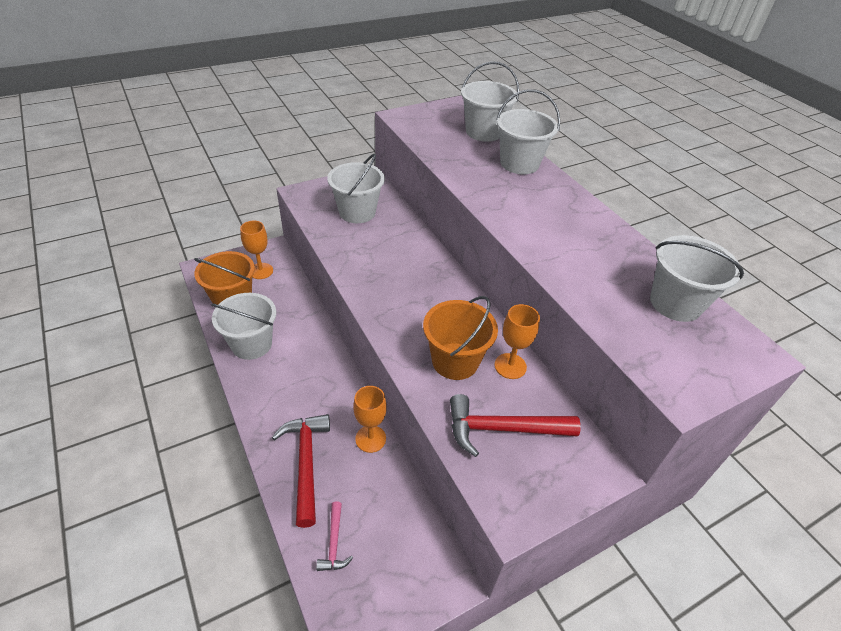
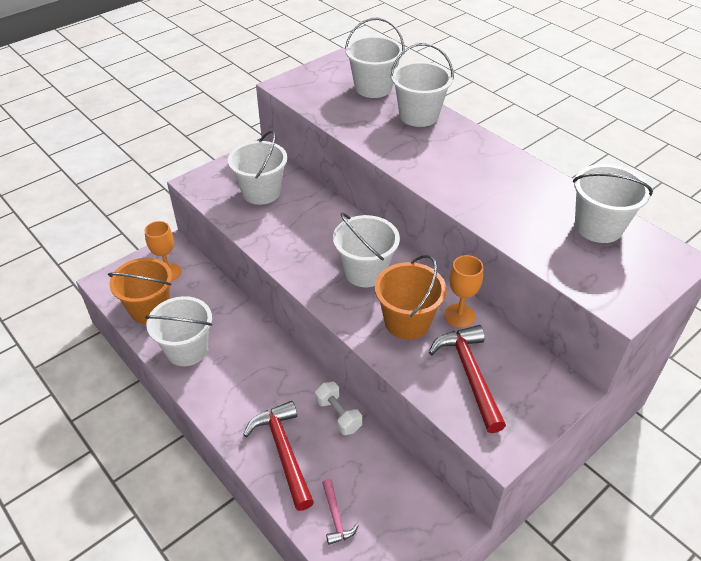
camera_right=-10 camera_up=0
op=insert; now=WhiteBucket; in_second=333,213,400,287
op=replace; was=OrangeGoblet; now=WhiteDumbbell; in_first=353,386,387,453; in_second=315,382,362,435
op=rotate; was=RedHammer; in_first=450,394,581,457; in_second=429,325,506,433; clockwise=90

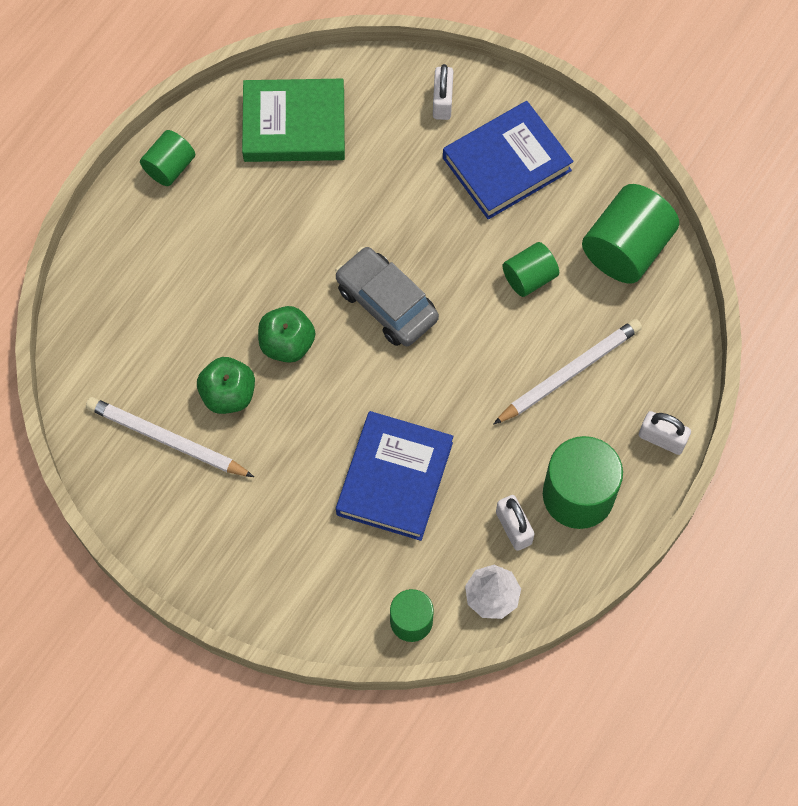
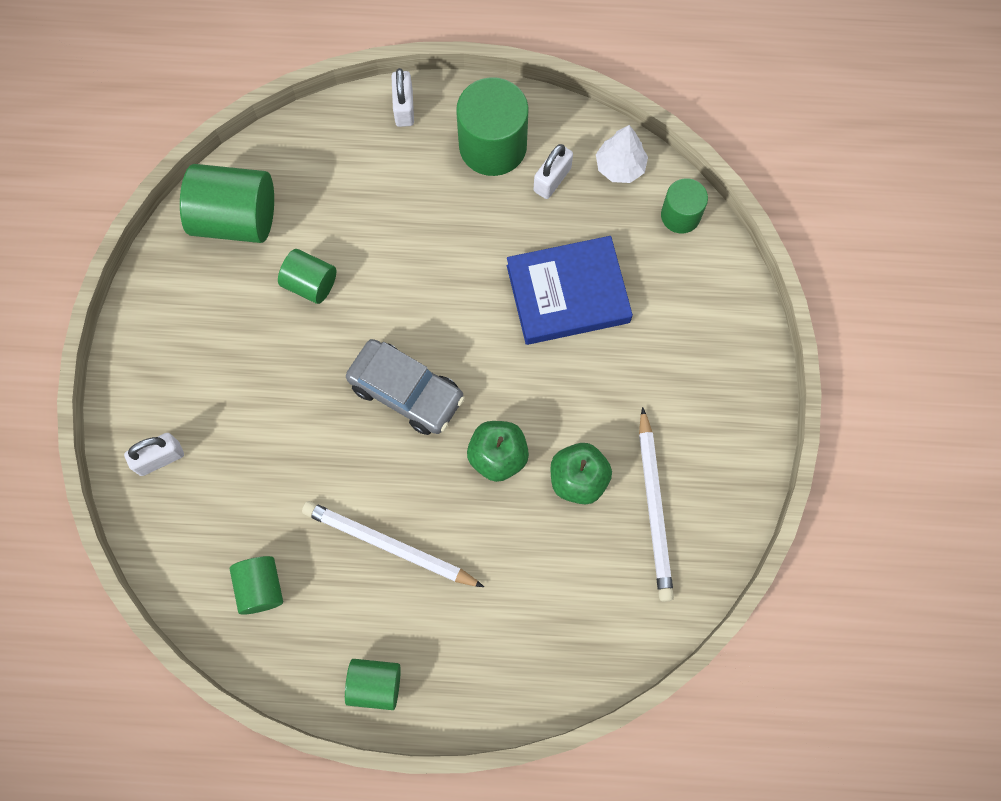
camera_right=-120 camera_up=5
op=delete; was=BlueBook; in_first=443,101,574,219
op=move; was=WhitePencil; in_first=493,319,642,425; in_second=302,501,484,587
op=replace; was=GreenBook; now=GreenCylinder; in_first=242,79,345,162; in_second=230,556,283,615
op=rotate; was=GreyCar; in_first=335,247,439,346; in_second=346,339,465,435; clockwise=-75

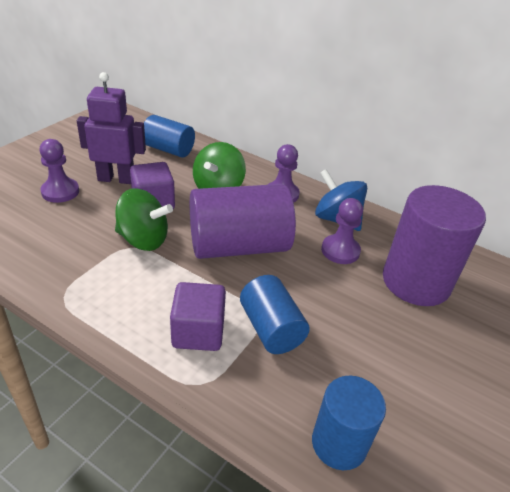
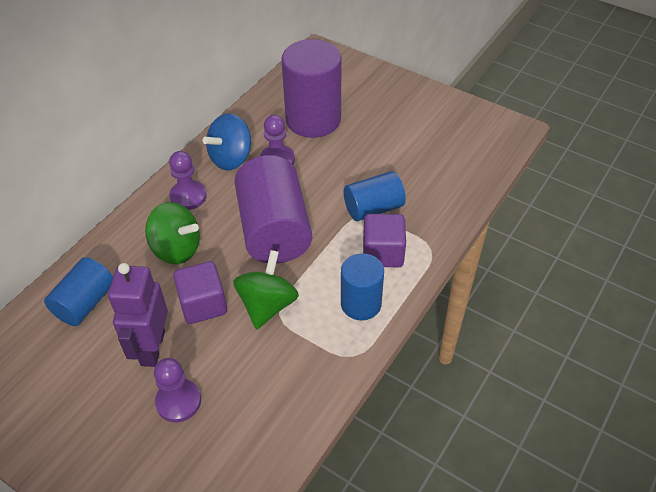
camera_right=-85 camera_up=10
op=move; was=BlueCylinder; in_first=312,376,386,470; in_second=341,253,384,320

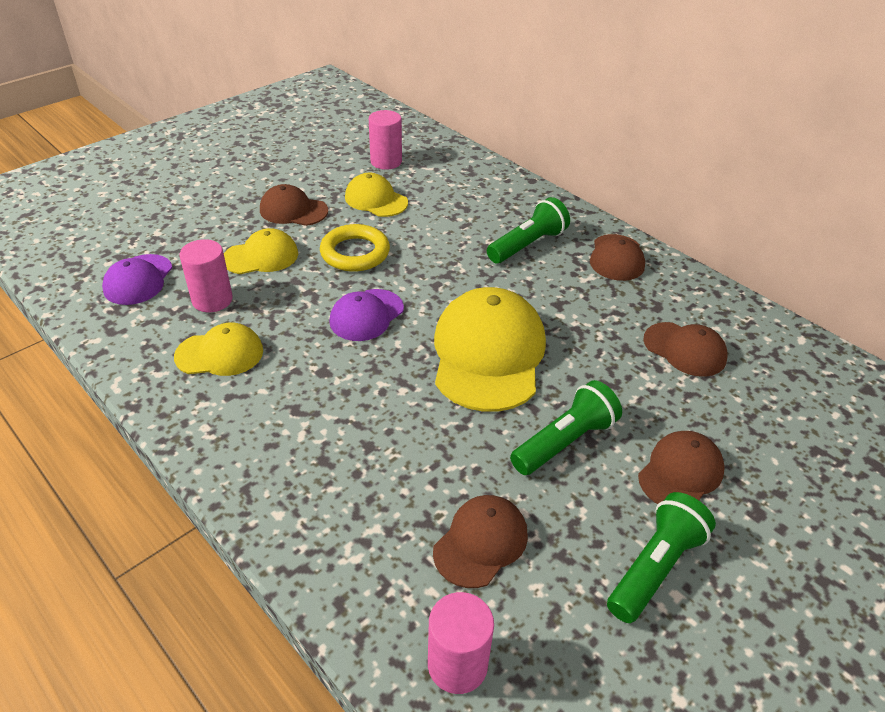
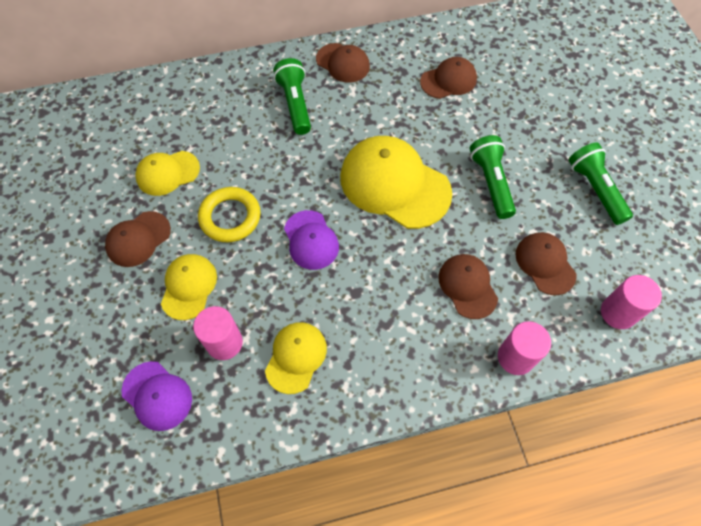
camera_right=-60 camera_up=20
op=move; was=PinkCylinder; in_first=369,110,402,170; in_second=498,321,551,375
op=move; was=BrownCap; in_first=638,431,725,504; in_second=438,254,498,319

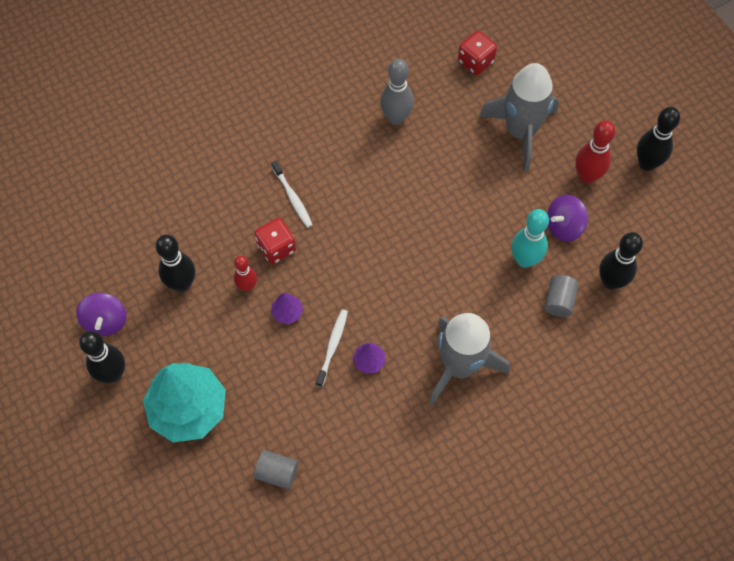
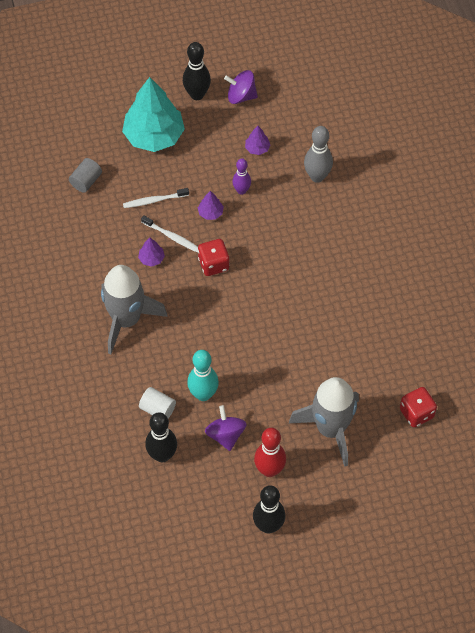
camera_right=105 camera_up=-5
op=move; was=RedDice; in_first=255,218,296,264; in_second=198,239,230,276
op=move; was=WhiteToothbrush; in_first=272,161,313,228; in_second=123,188,189,208
op=move; was=GreyBowlingPin; in_first=380,59,414,125; in_second=304,126,333,183
op=replace; was=BlackBowlingPin; now=PurpleTree; in_first=156,235,195,292; in_second=245,126,270,155
op=recolor; was=RedBowlingPin; now=PurpleBowlingPin; in_first=234,256,257,292; in_second=232,158,251,195
op=recolor; was=GreyCylinder; now=WhiteCylinder; in_first=544,275,579,317; in_second=139,387,176,418

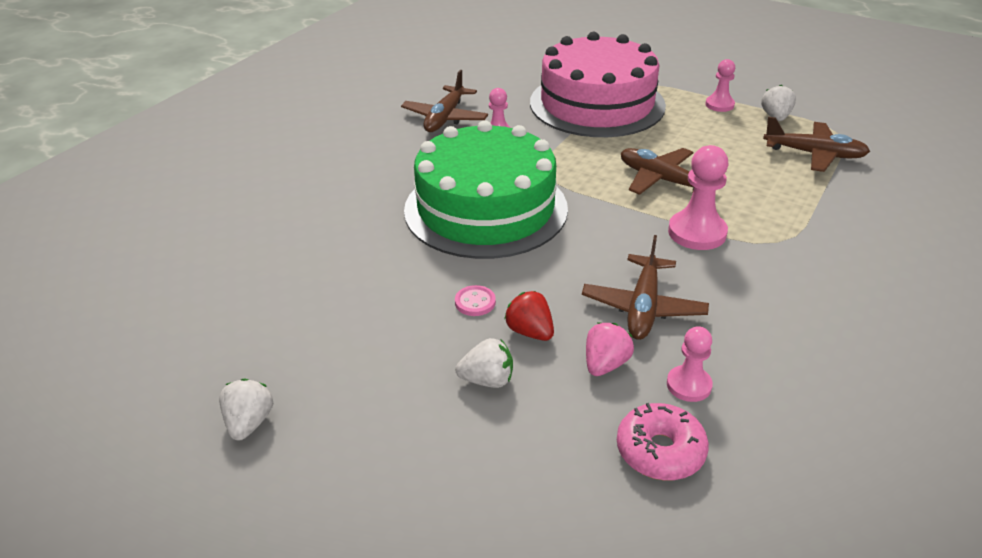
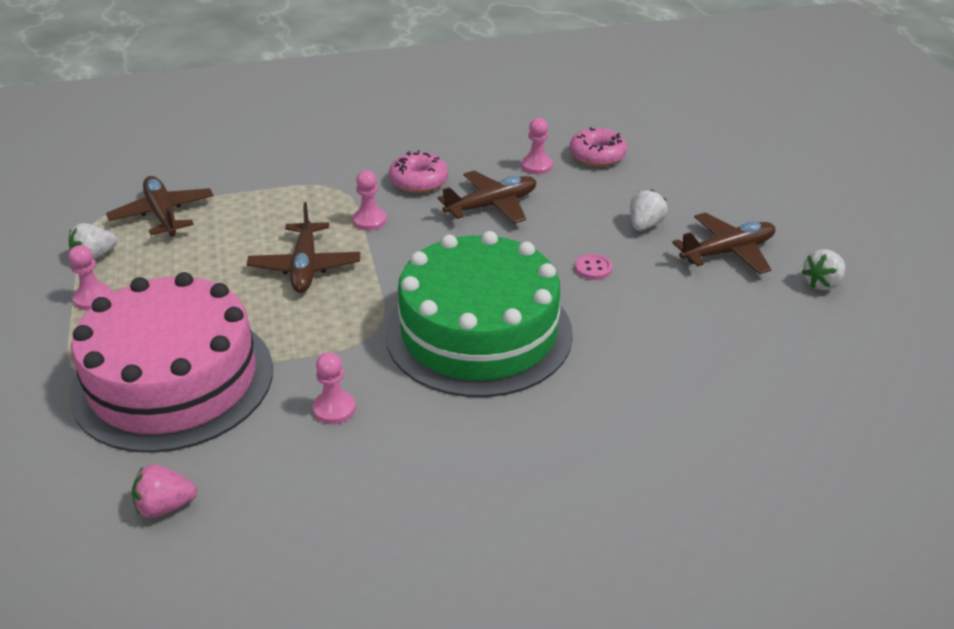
camera_right=-135 camera_up=0
op=delete; was=RedStrawberry; in_first=504,291,554,341
op=insert; now=PinkDonut; in_second=389,150,448,193
op=move; was=BrownPlane; in_first=401,70,488,132; in_second=672,212,775,274
op=move; was=PinkStrawberry; in_first=586,323,634,376; in_second=132,464,197,518
op=rotate; was=WhiteStrawberry; in_first=455,338,513,388; in_second=630,190,668,231; clockwise=75
op=resize; was=PinkPawn; in_first=668,145,728,250; in_second=353,170,387,231; ratio=0.62

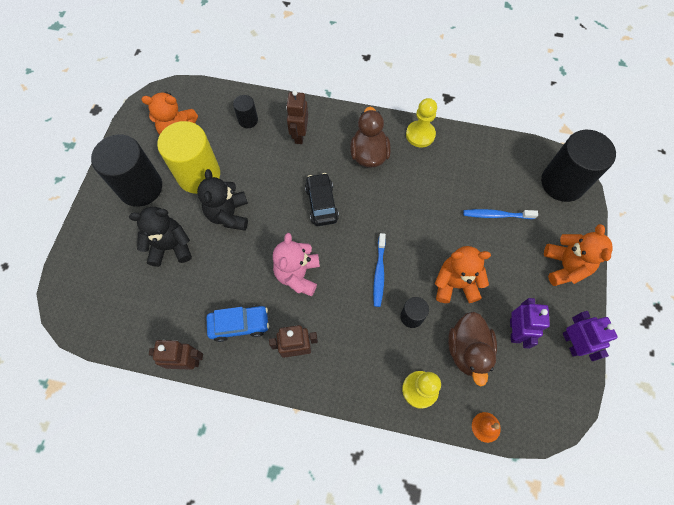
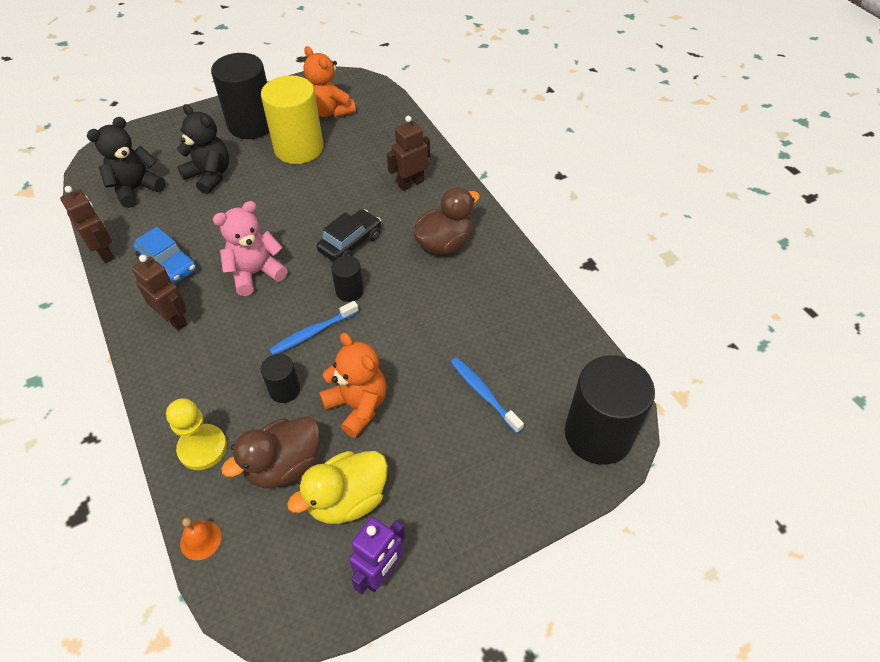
camera_right=50 camera_up=-15
op=delete; was=YellowPawn; in_first=406,98,437,147
op=delete; was=OrangeTeddyBear; in_first=544,224,613,286
op=move; was=BlackTeddyBear; in_first=197,169,248,231; in_second=87,117,166,208
op=move; was=BlackCylinder; in_first=233,95,258,128; in_second=331,256,364,302
op=replace; was=PurpleRobot; now=YellowDuck; in_first=510,298,550,349; in_second=287,451,388,524

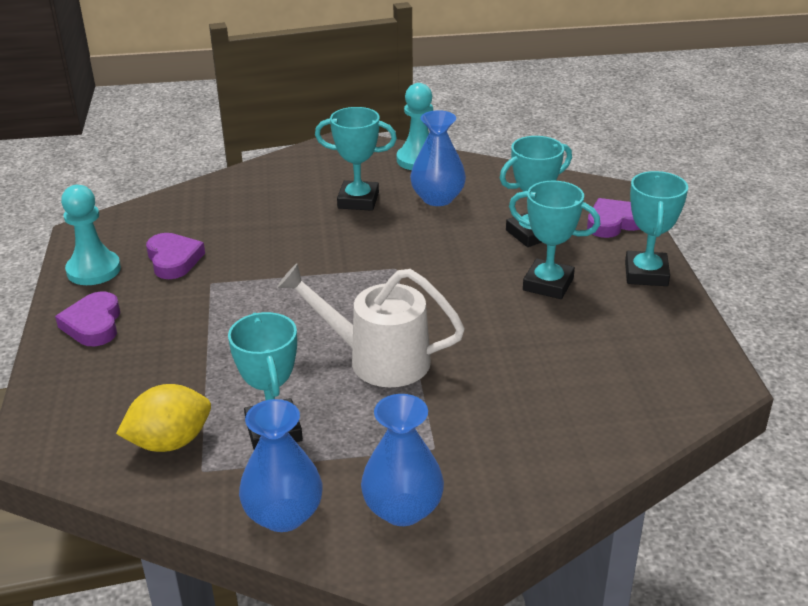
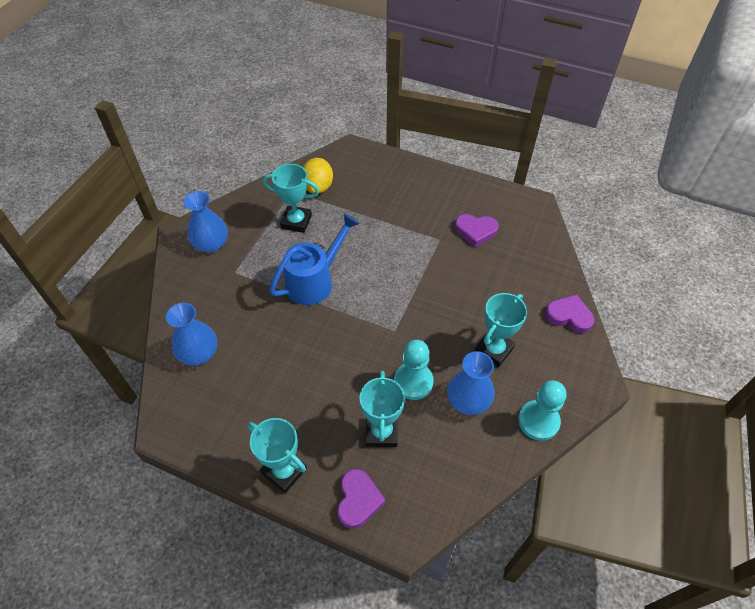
camera_right=120 camera_up=20
op=delete; was=TurquoiseTrophy; in_first=509,181,600,299
op=move; was=PurpleHeart; in_first=55,292,120,346; in_second=545,294,594,334
op=move; was=TurquoisePawn; in_first=61,185,121,285; in_second=394,340,434,400
op=move; was=BlueVase; in_first=239,399,322,532; in_second=166,303,218,365
op=recolor; was=WhiteWateringCan; now=BlueWateringCan; in_first=277,263,465,387; in_second=269,213,360,305

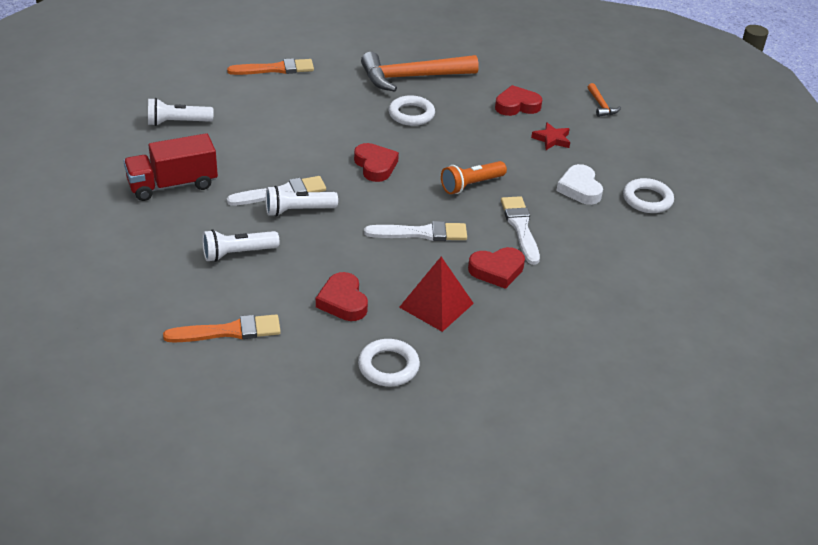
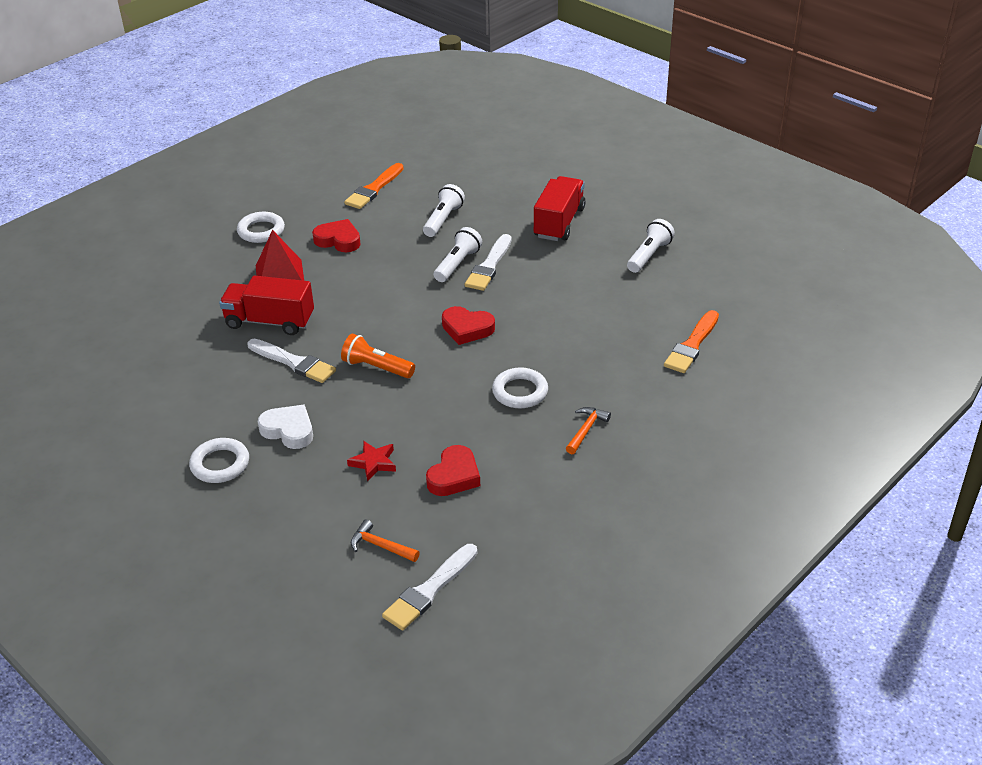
camera_right=135 camera_up=0
op=move; was=WhiteBrush; in_first=364,221,467,241; in_second=382,544,478,630
op=replace; was=RedHeart; now=RedTruck; in_first=468,247,525,289; in_second=219,275,314,335
op=rotate; was=OrangeFlashlight; in_first=441,161,507,194; in_second=341,334,415,378; clockwise=-75
op=resize; was=OrangeHammer; in_first=361,52,479,92; in_second=566,407,611,454; ratio=0.44

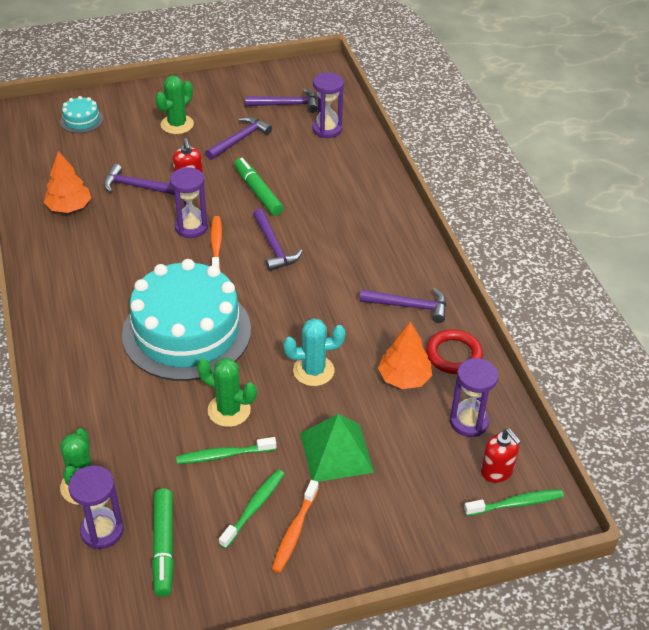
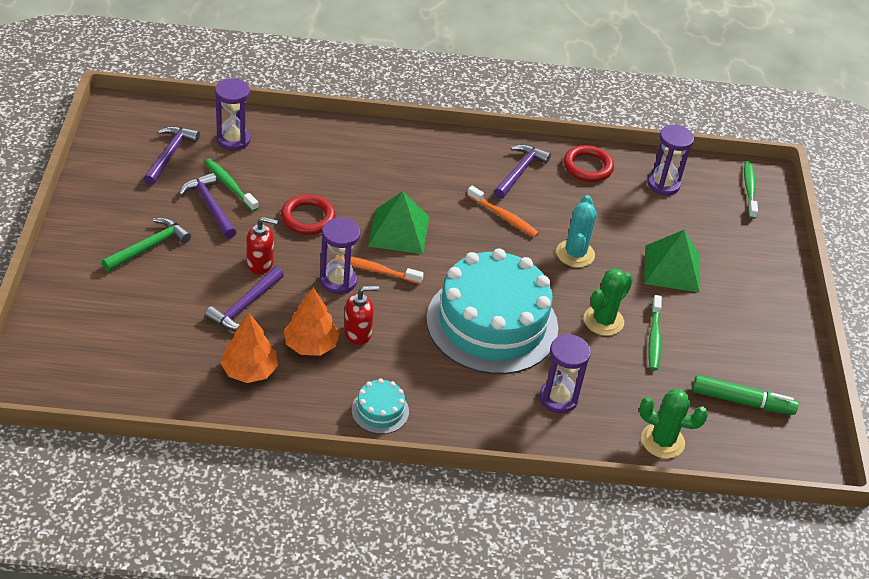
camera_right=-75 camera_up=0
op=move; was=TurquoiseCake; in_first=60,96,103,133; in_second=352,378,409,434
op=move; was=PurpleHourglass; in_first=68,465,124,549; in_second=539,334,591,414
op=move; was=GreenToothbrush; in_first=219,469,284,549; in_second=205,159,258,212
op=move; was=OrangeToothbrush; in_first=272,480,319,573; in_second=467,186,539,237
op=move; was=OrangeTree; in_first=378,322,432,389; in_second=284,287,340,356
op=move; was=RedSoapDispenser; in_first=481,428,521,483; in_second=344,286,379,345
op=replace; was=GreenCactus; now=GreenHammer; in_first=155,75,194,134; in_second=102,218,191,272
op=replace; was=GreenMarker; now=RedRing; in_first=234,158,283,216; in_second=281,194,336,235
op=replace; was=PurpleHammer; now=GreenPyramid; in_first=253,209,303,271; in_second=368,191,429,254

